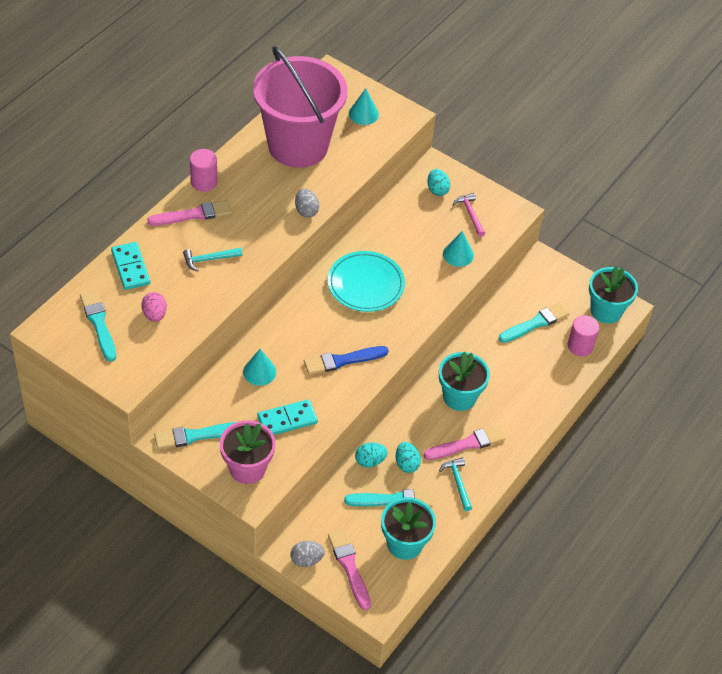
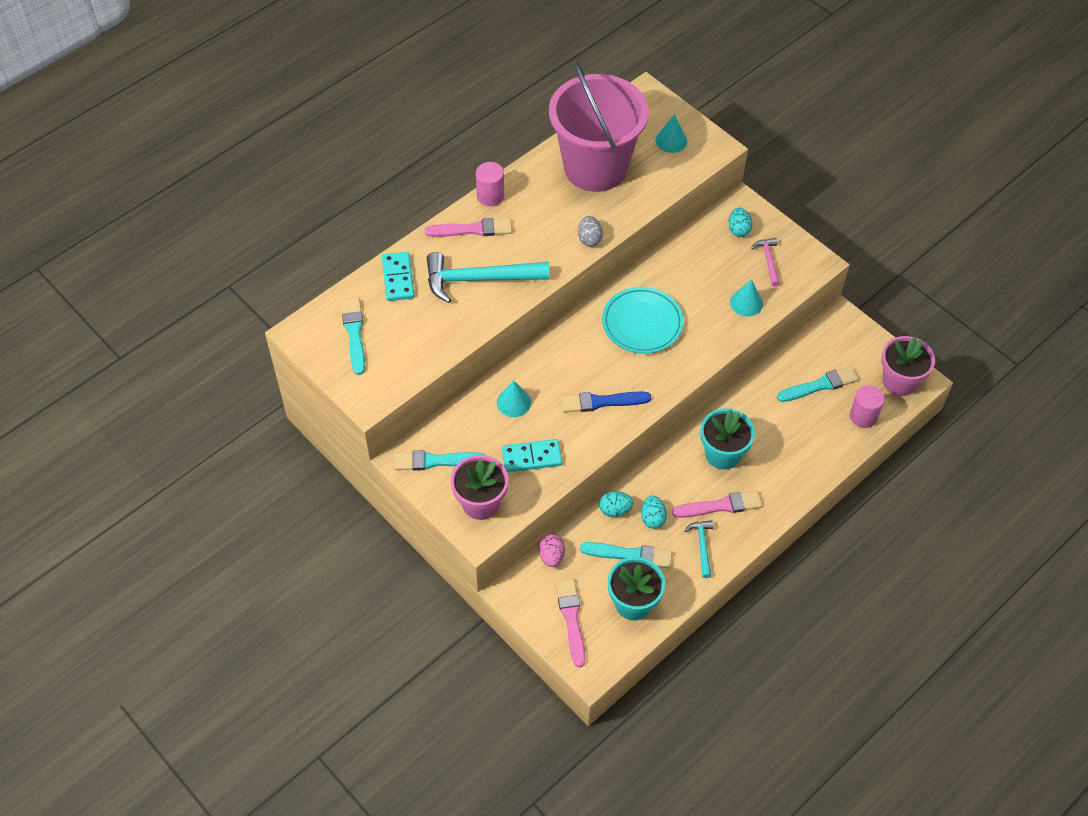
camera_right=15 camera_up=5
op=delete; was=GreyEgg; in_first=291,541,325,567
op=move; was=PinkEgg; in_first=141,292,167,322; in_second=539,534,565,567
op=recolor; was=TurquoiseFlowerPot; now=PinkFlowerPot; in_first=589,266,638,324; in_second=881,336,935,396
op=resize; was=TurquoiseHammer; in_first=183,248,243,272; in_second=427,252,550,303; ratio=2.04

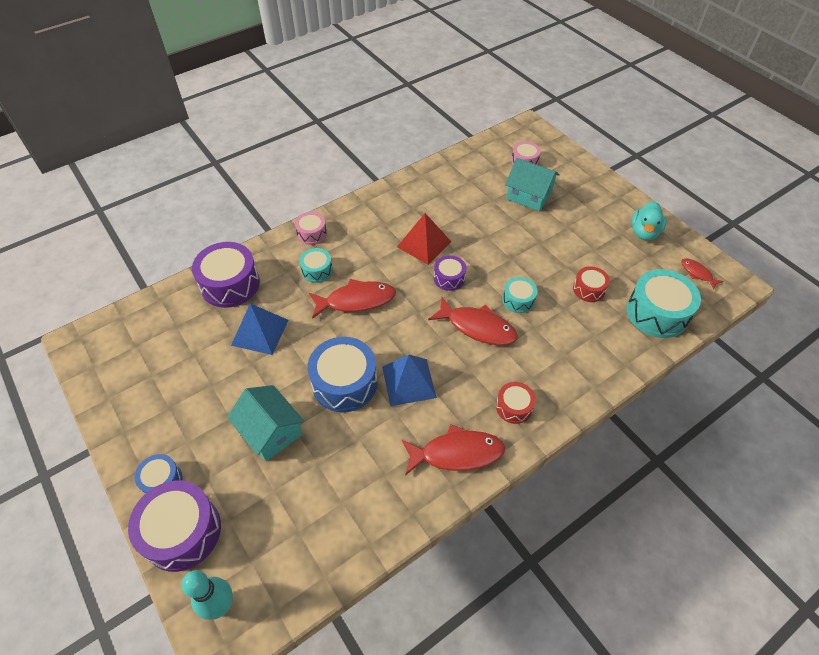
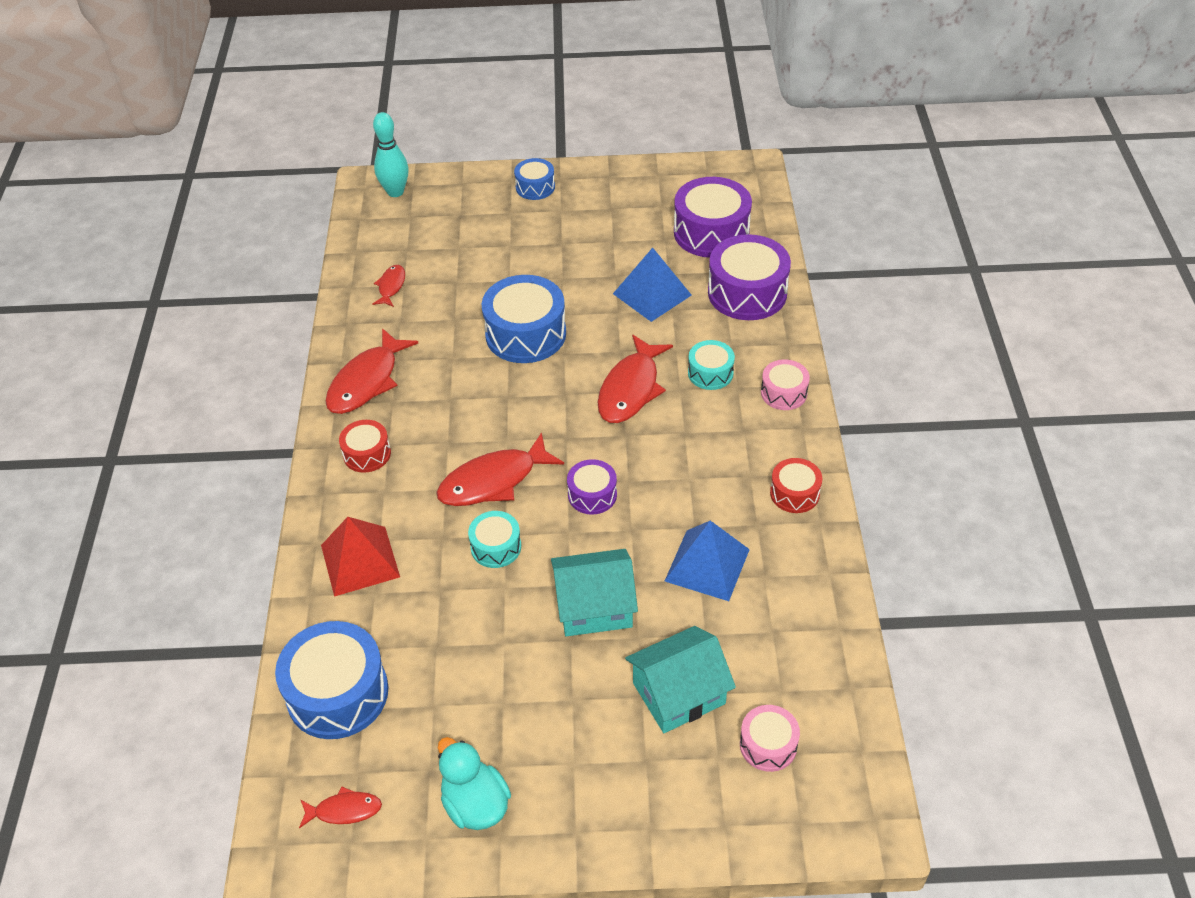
camera_right=125 camera_up=-5
op=insert; now=RedFish; in_second=373,265,405,307
op=move; was=PurpleDrum; in_first=128,481,221,572; in_second=674,177,752,258
op=move; was=TurquoiseHouse; in_first=227,385,304,461; in_second=551,549,638,636
op=move; was=BluePyramid; in_first=382,355,437,406; in_second=665,520,750,601
op=move; was=RedPyramid; in_first=397,213,451,265; in_second=321,517,400,597
op=move; was=RedDrum; in_first=573,266,610,302; in_second=770,458,822,513
op=recolor; was=TurquoiseDrum; now=BlueDrum; in_first=627,269,701,338; in_second=275,621,388,739

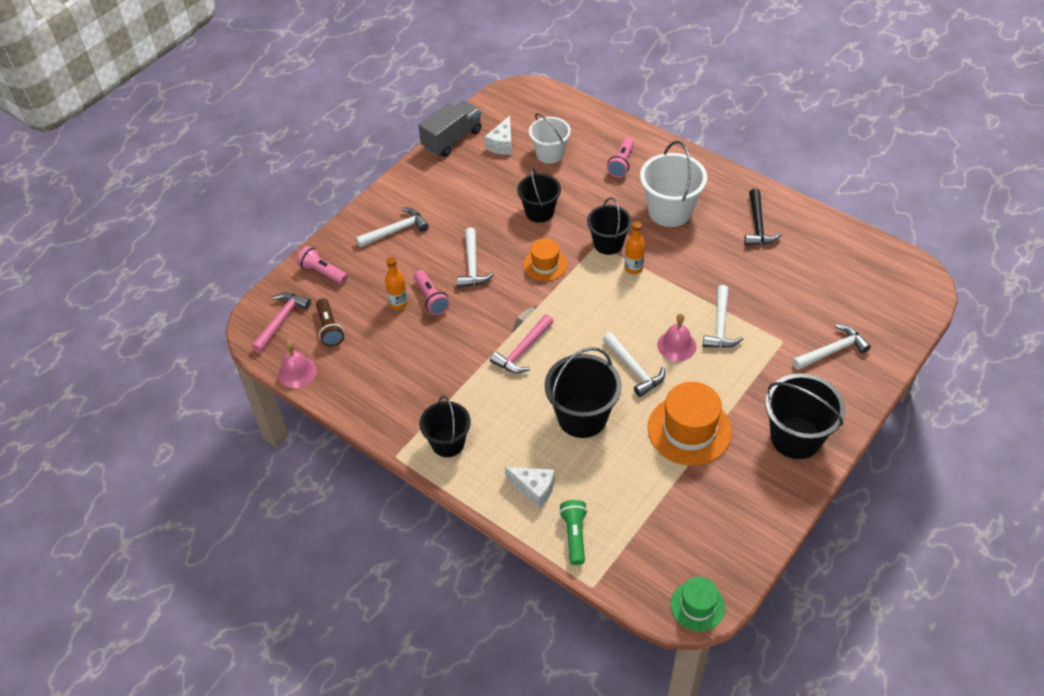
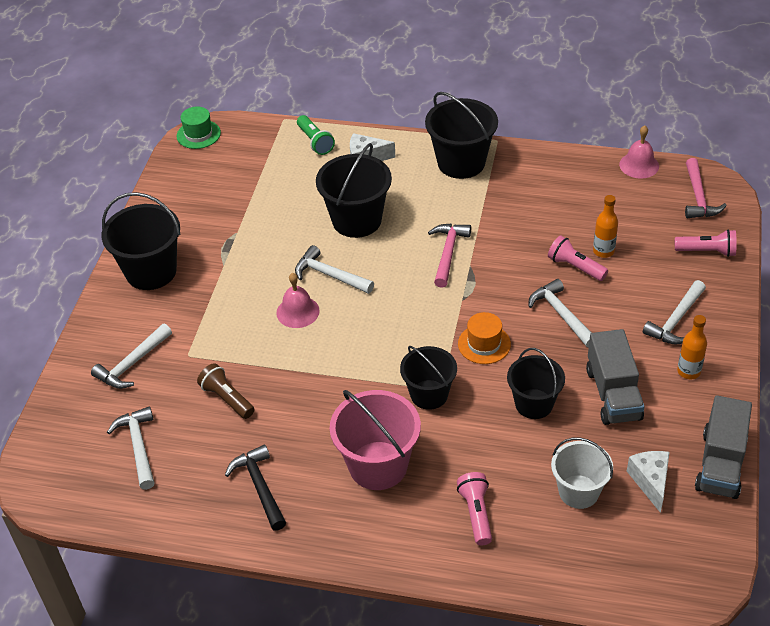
camera_right=155 camera_up=-5
op=delete; was=OrangeHat; in_first=648,382,732,466
op=insert; now=GreyTruck; in_second=586,329,644,425
op=move; was=BrownFlashlight; in_first=316,299,344,346; in_second=197,363,255,419
op=move; was=OrangeBottle; in_first=624,221,645,274; in_second=677,315,707,379
op=move; was=WhiteHammer; in_first=703,285,743,348; in_second=107,407,155,490
op=recolor; was=WhiteBucket; now=PinkBucket; in_first=640,141,707,227; in_second=330,390,421,490
op=resize; was=BlackBucket; in_first=419,396,471,457; in_second=425,92,498,179; ratio=1.5

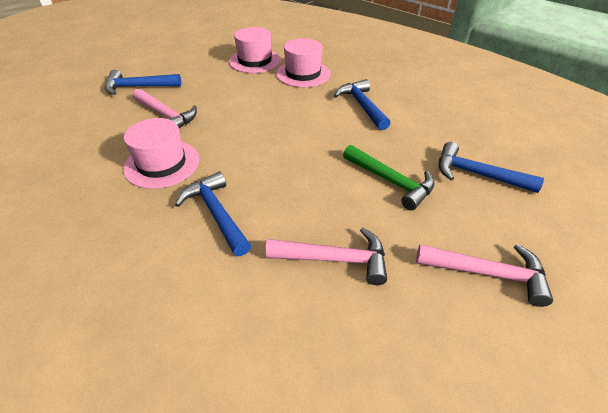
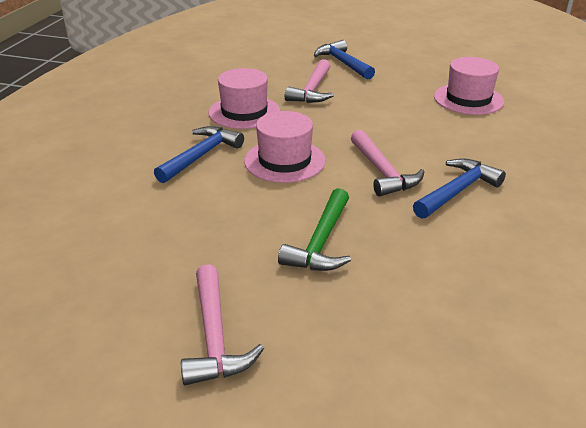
camera_right=65 camera_up=-10
op=delete; was=BlueHammer; in_first=439,142,544,193
op=move; was=PinkHammer; in_first=265,227,387,285; in_second=351,130,424,197
op=move; was=PinkHat; in_first=276,38,331,87; in_second=244,111,326,183

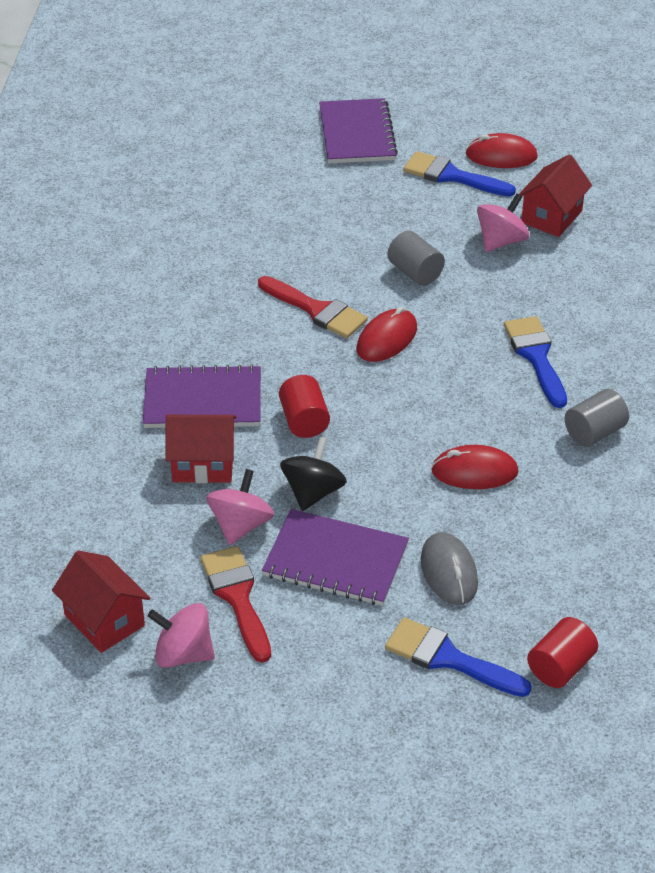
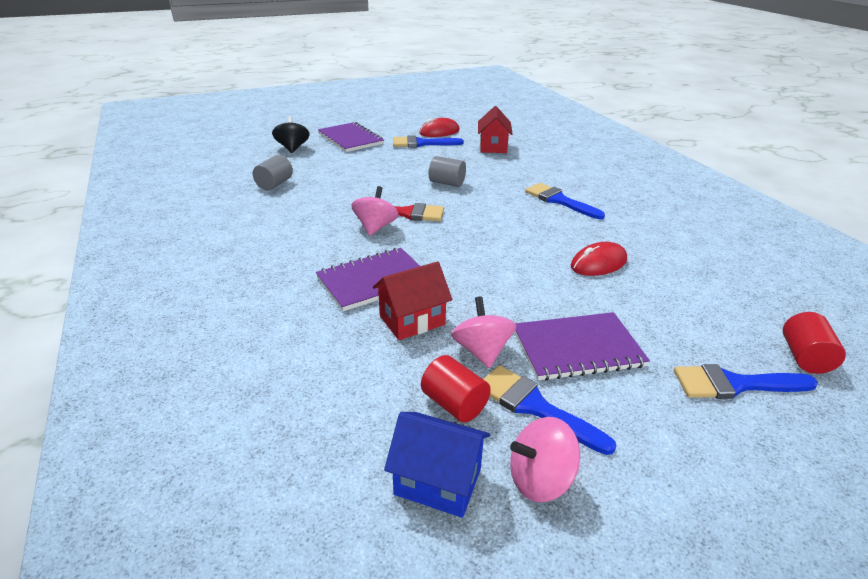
camera_right=-30 camera_up=-10
op=delete; was=RedMouse; in_first=357,306,417,362
op=delete; was=GreyMouse; in_first=421,532,478,605
op=move; was=RedCylinder; in_first=279,375,330,438; in_second=421,355,491,422
op=move; was=BlackSpinningTop; in_first=280,437,347,511; in_second=272,116,310,153
op=move; was=PinkSpinningTop; in_first=477,193,529,252; in_second=351,186,399,236
op=move; was=GreyCylinder; in_first=564,389,629,447; in_second=253,155,293,190
op=recolor; was=RedHouse; now=BlueHouse; in_first=52,550,150,653; in_second=384,412,490,518
op=recolor; was=RedBrush; now=BlueBrush; in_first=201,546,271,663; in_second=483,365,616,455

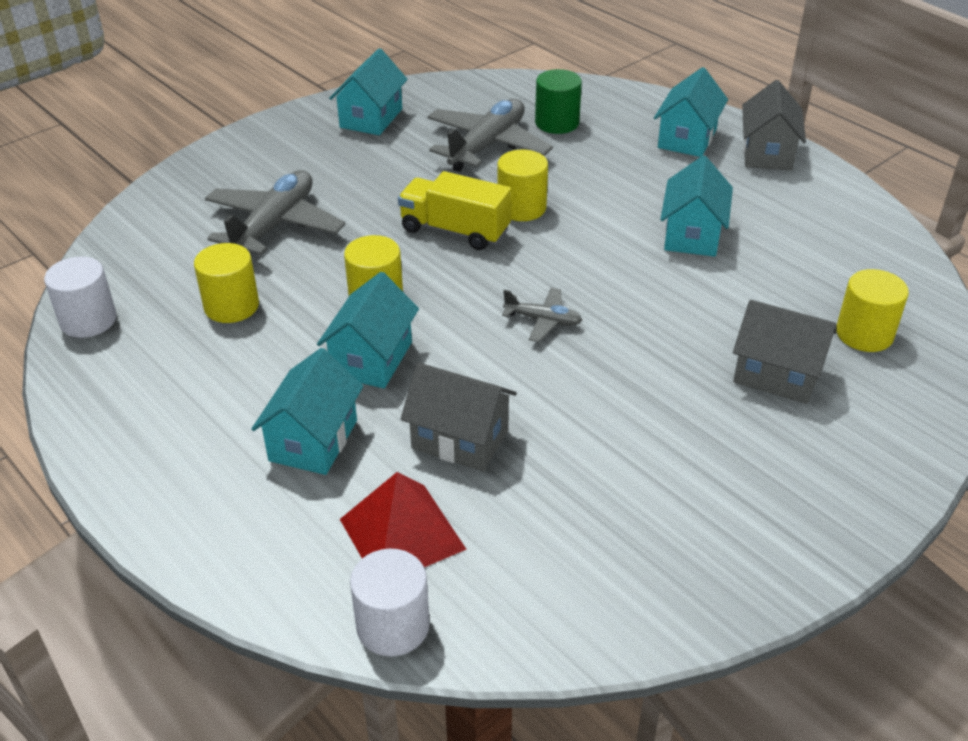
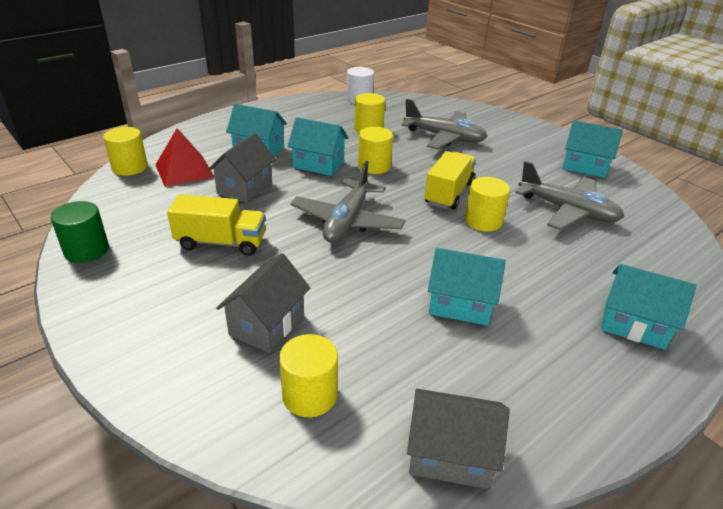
camera_right=90 camera_up=-5
op=insert; now=YellowTruck; in_second=167,194,266,256
op=move; was=GreenCylinder; in_first=535,69,582,134; in_second=51,201,109,263
op=move; was=GreyHouse; in_first=742,80,806,171; in_second=407,389,510,489
op=recolor; was=WhiteCylinder; now=YellowCylinder; in_first=350,549,430,657; in_second=103,127,148,176
op=resize; was=GreyPlane; in_first=502,288,582,342; in_second=290,161,405,242; ratio=1.98

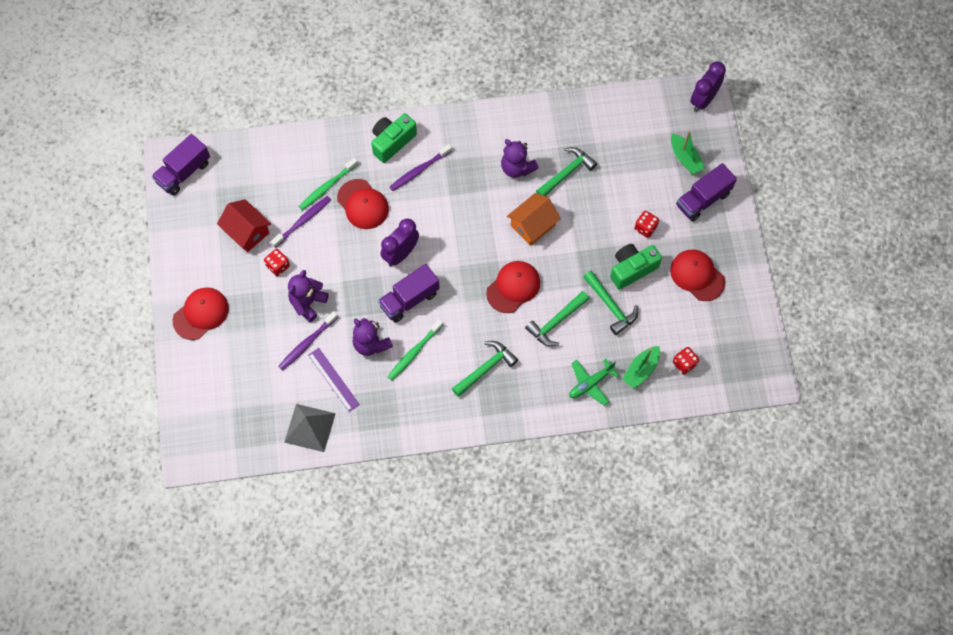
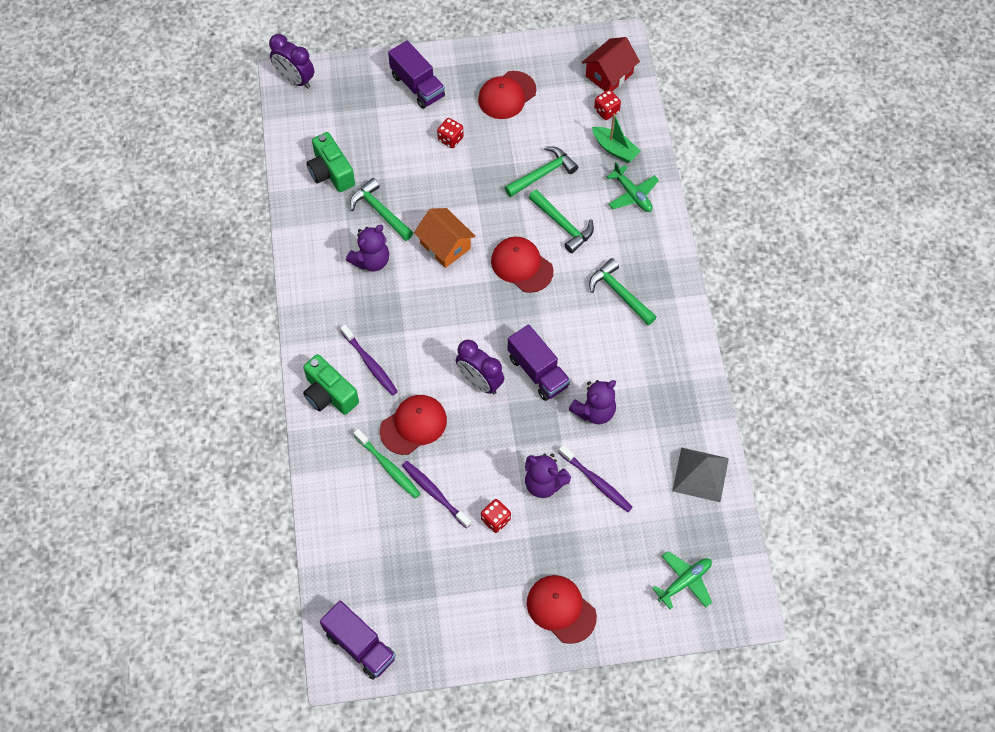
camera_right=-90 camera_up=-5
op=delete; was=PurpleRuler; in_first=308,348,360,412
op=delete; was=GreenToothbrush; in_first=387,319,443,380
op=delete; was=GreenBoat; in_first=671,131,705,175
op=insert; now=GreenPlane; in_second=652,551,712,609
op=move; was=RedHouse; in_first=217,199,271,252; in_second=582,37,640,91
op=move; was=GreenCamera; in_first=610,244,662,290; in_second=307,132,355,192

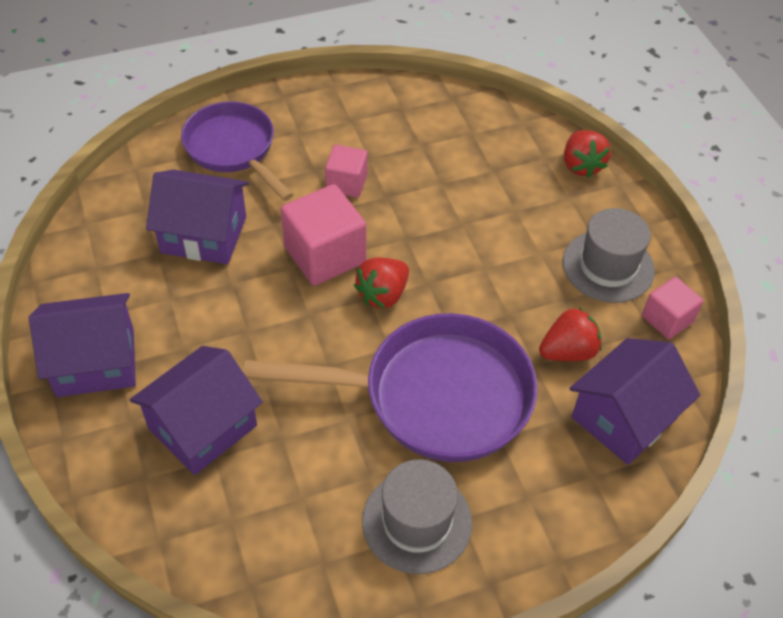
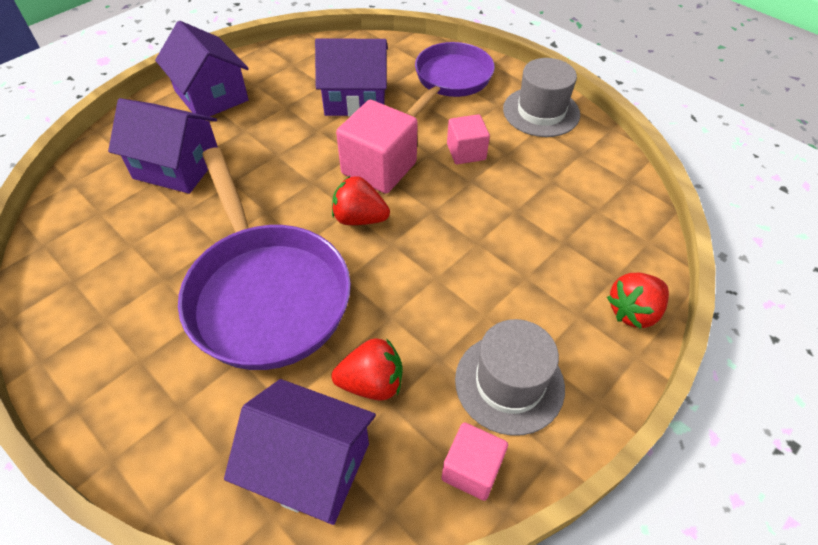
camera_right=65 camera_up=0
op=move; was=GreyHat; in_first=362,460,472,574; in_second=503,58,580,137
op=rotate; was=PurpleHouse; in_first=146,170,249,264; in_second=315,39,388,117; clockwise=-75
op=rotate; was=RedStrawberry; in_first=539,307,602,361; in_second=331,338,403,401; clockwise=-45

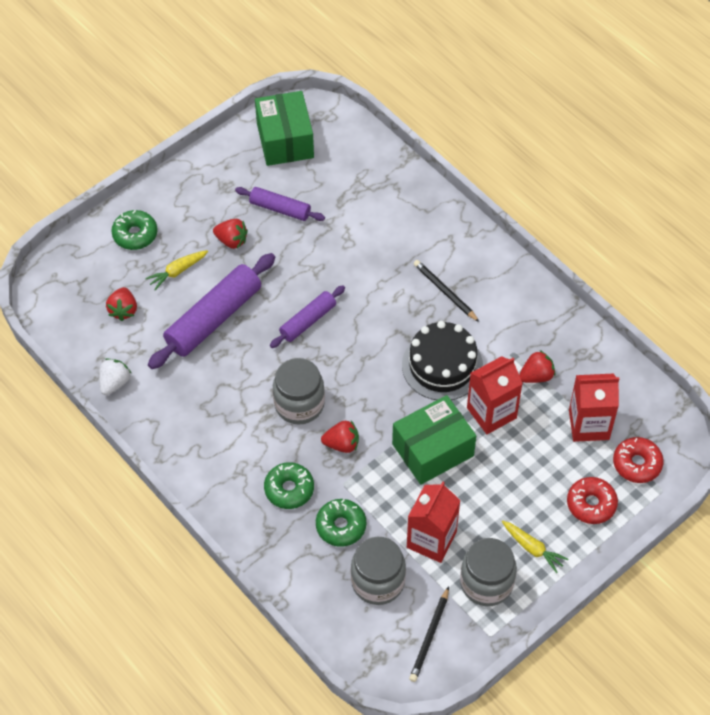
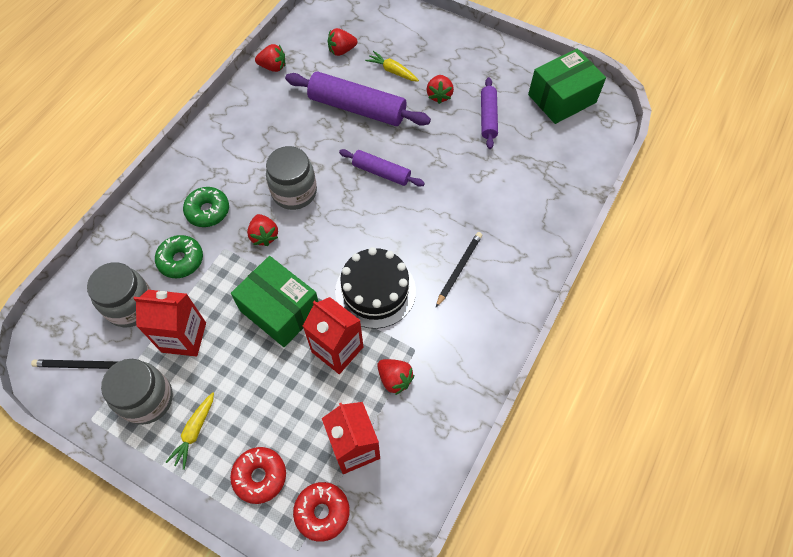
camera_right=70 camera_up=5
op=delete; was=GreenDonut; in_first=111,210,157,250
op=recolor; was=WhiteStrawberry; now=RedStrawberry; in_first=99,358,131,395; in_second=255,44,285,72

